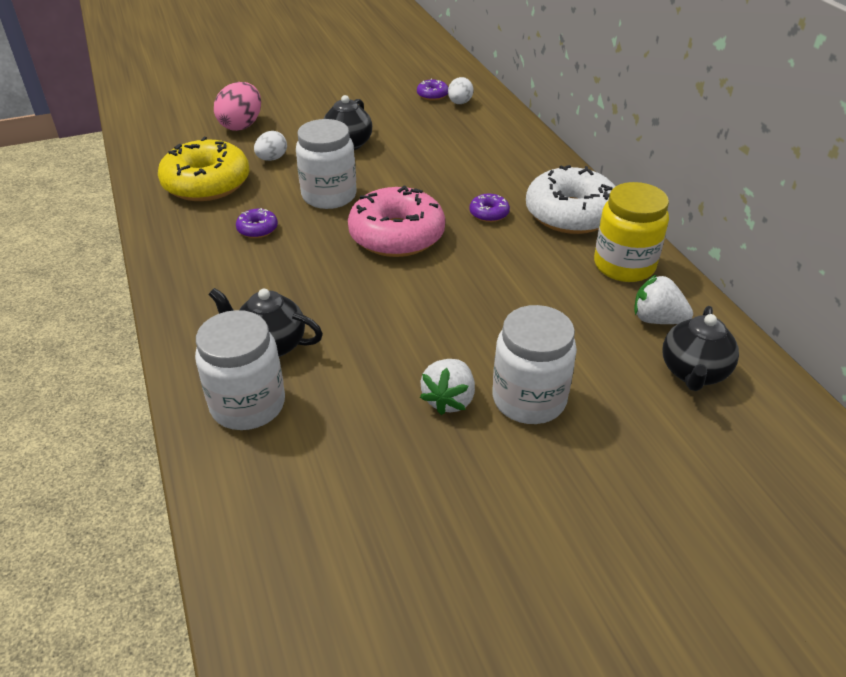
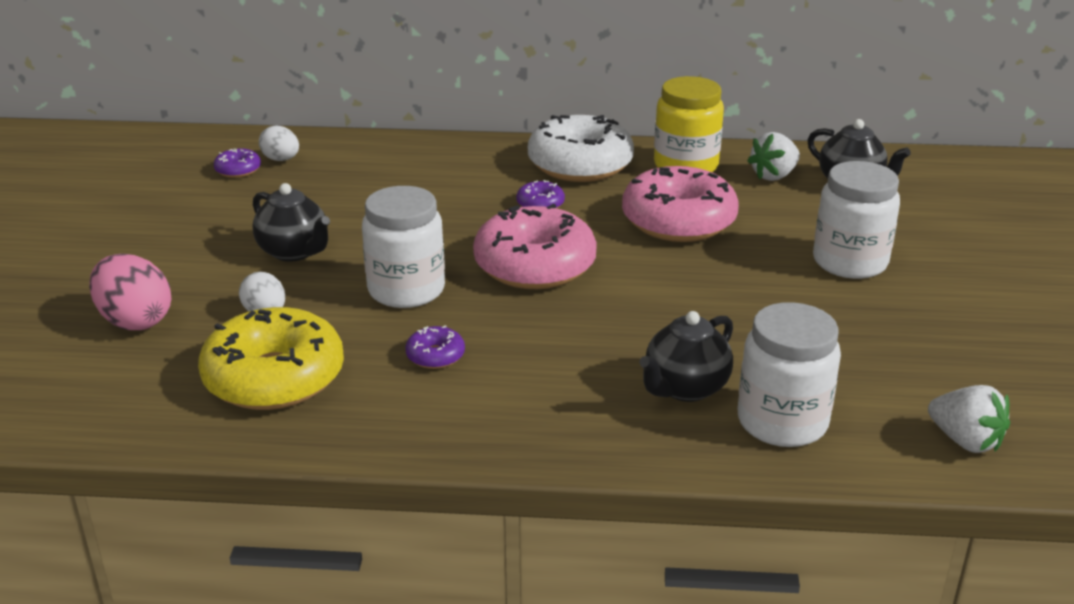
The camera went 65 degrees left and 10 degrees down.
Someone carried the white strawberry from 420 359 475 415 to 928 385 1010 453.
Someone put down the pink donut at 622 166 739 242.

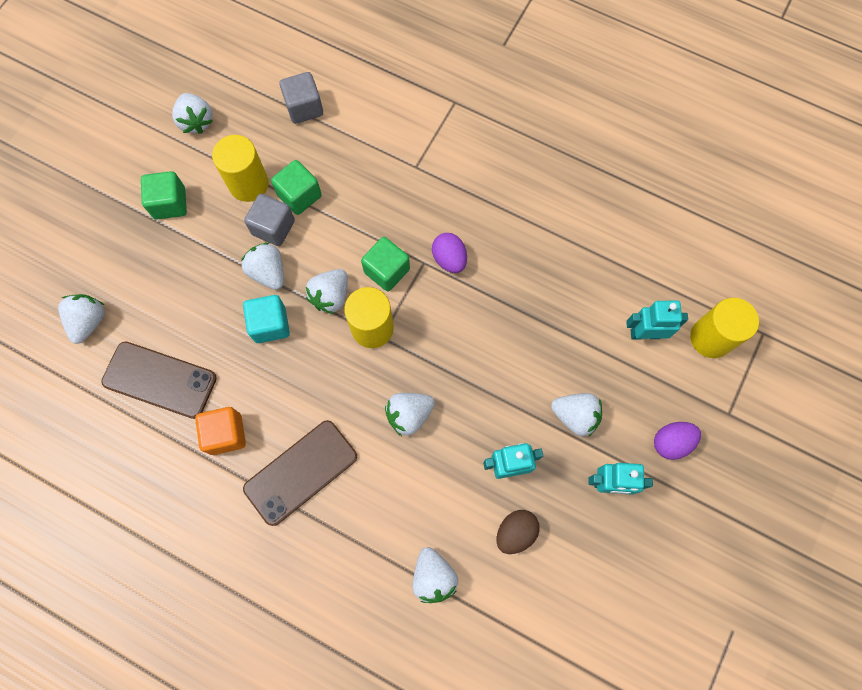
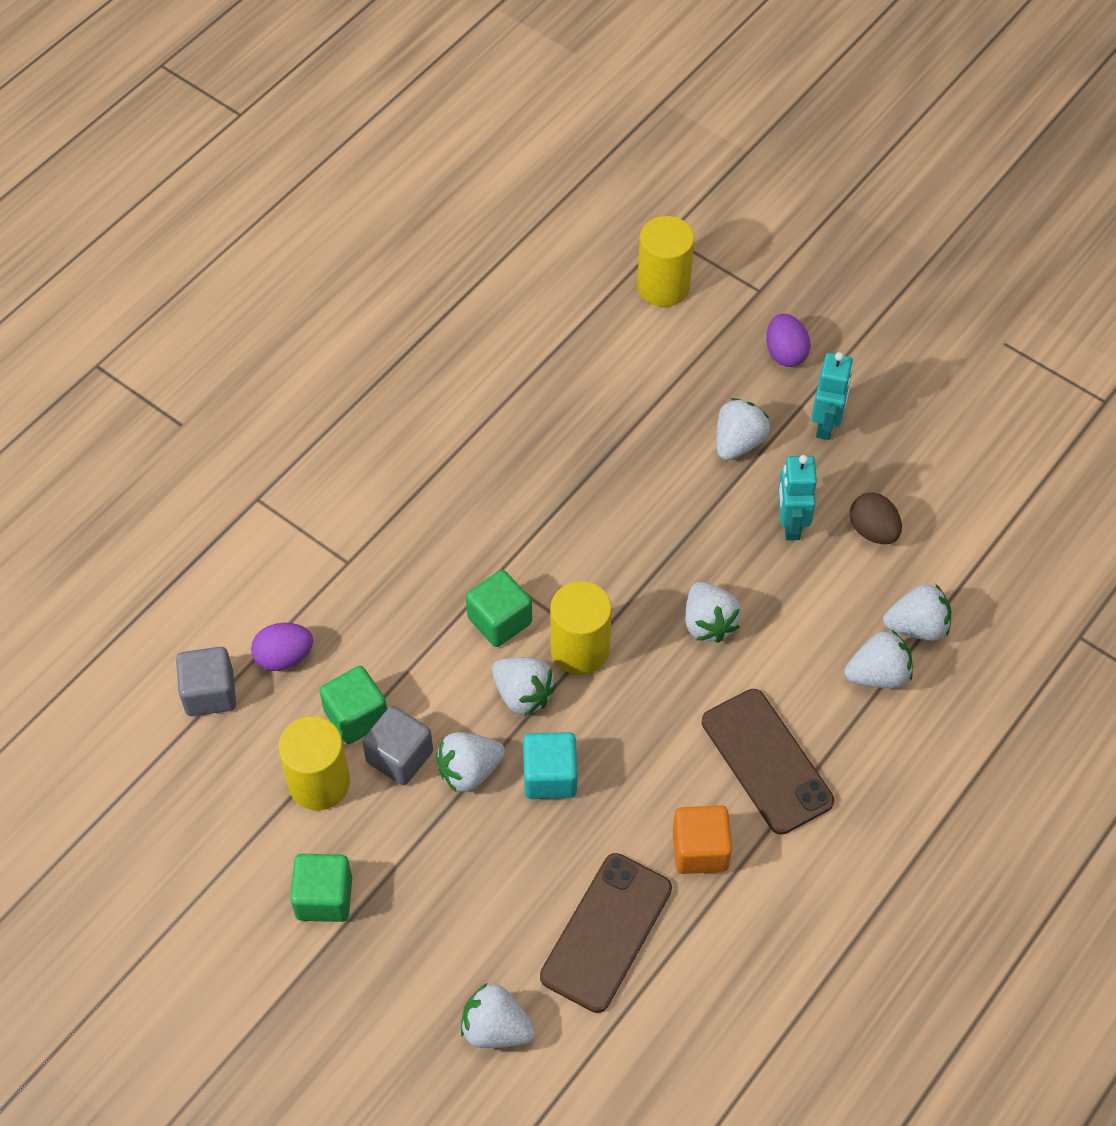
The camera went 80 degrees left and 15 degrees down.
Someone carried the white strawberry from 172 93 213 134 to 844 630 913 688.
Someone carried the purple egg from 432 233 467 273 to 251 623 313 671.
Someone took away the turquoise robot at 626 301 688 340.

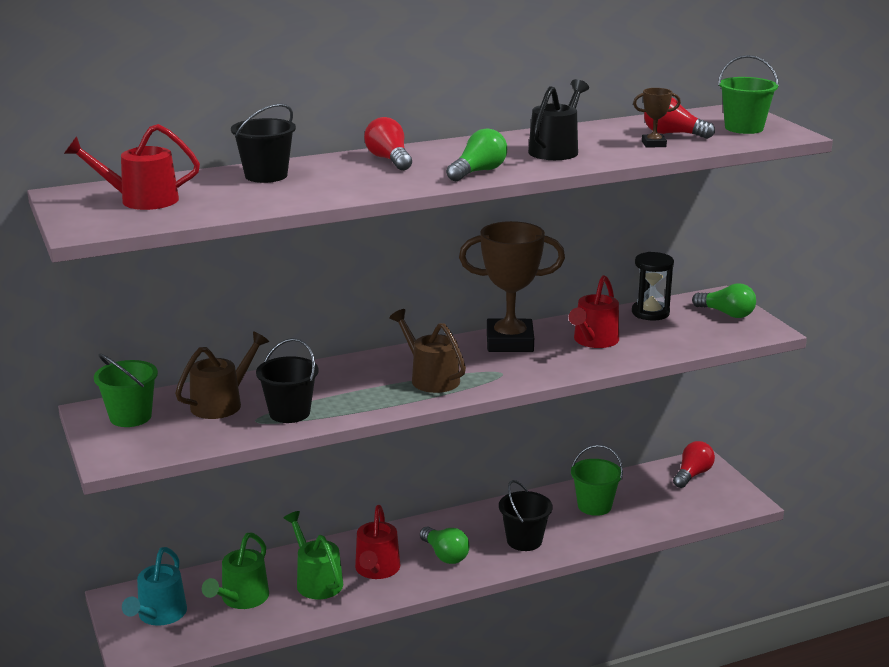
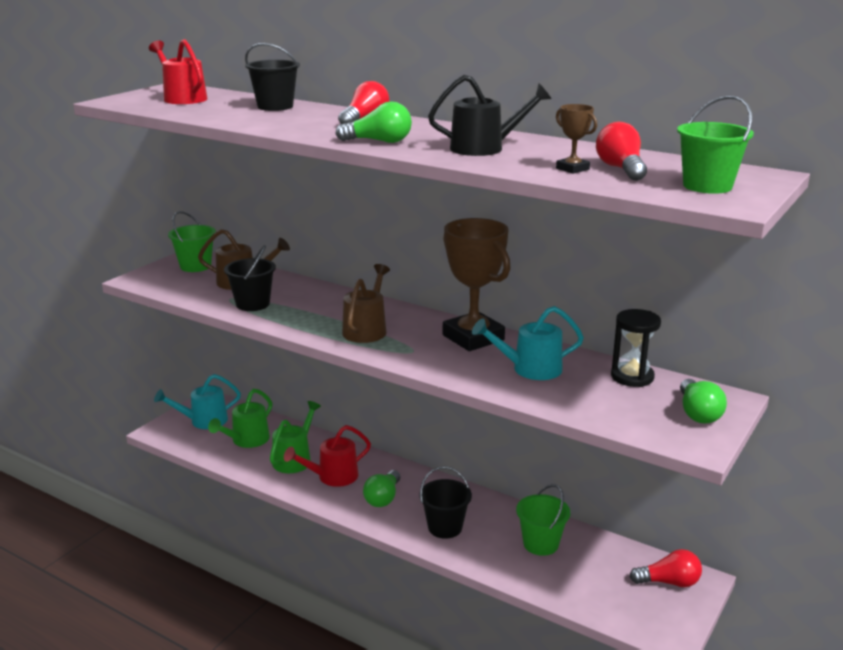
The camera went 55 degrees right and 0 degrees up.
Someone repainted the red watering can at 569 275 619 348, which became the turquoise watering can at 472 306 584 380.
Someone rotated the green watering can at 202 533 269 609 by 45 degrees counterclockwise.

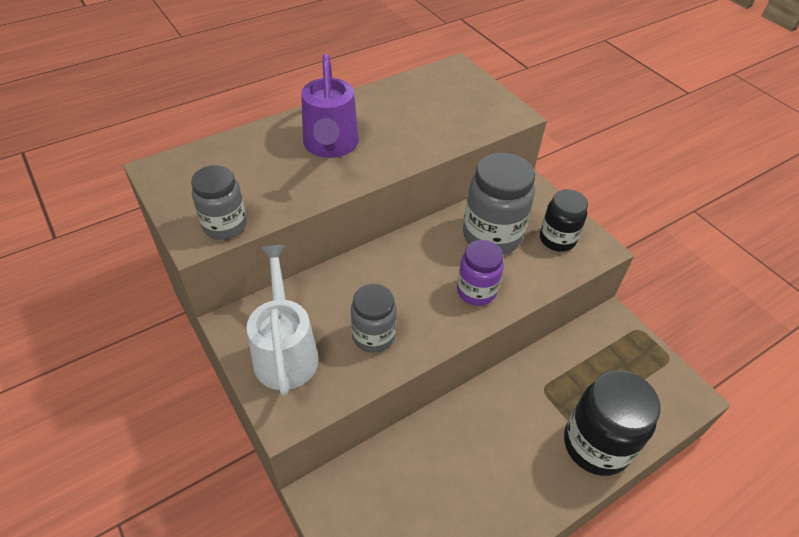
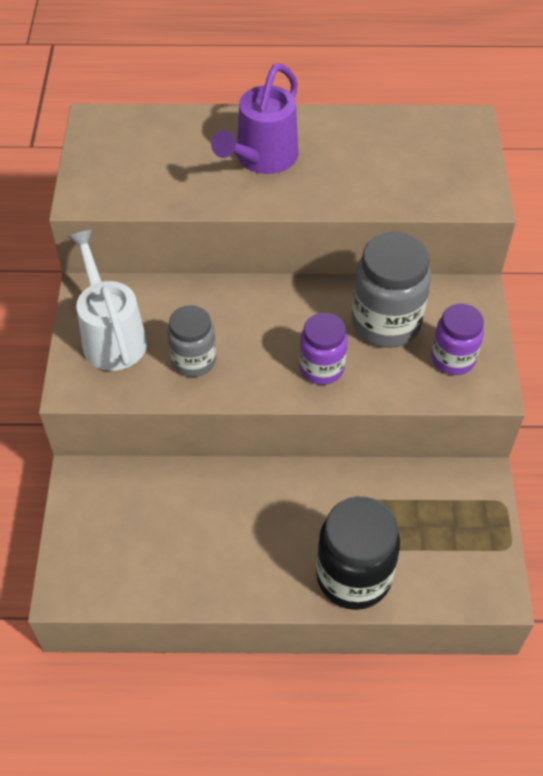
The camera went 35 degrees right and 5 degrees up.
Someone took away the grey jar at 191 165 247 240.
Someone repainted the black jar at 540 189 588 252, which became the purple jar at 431 304 484 375.
Someone rotated the white watering can at 247 245 319 395 by 45 degrees counterclockwise.

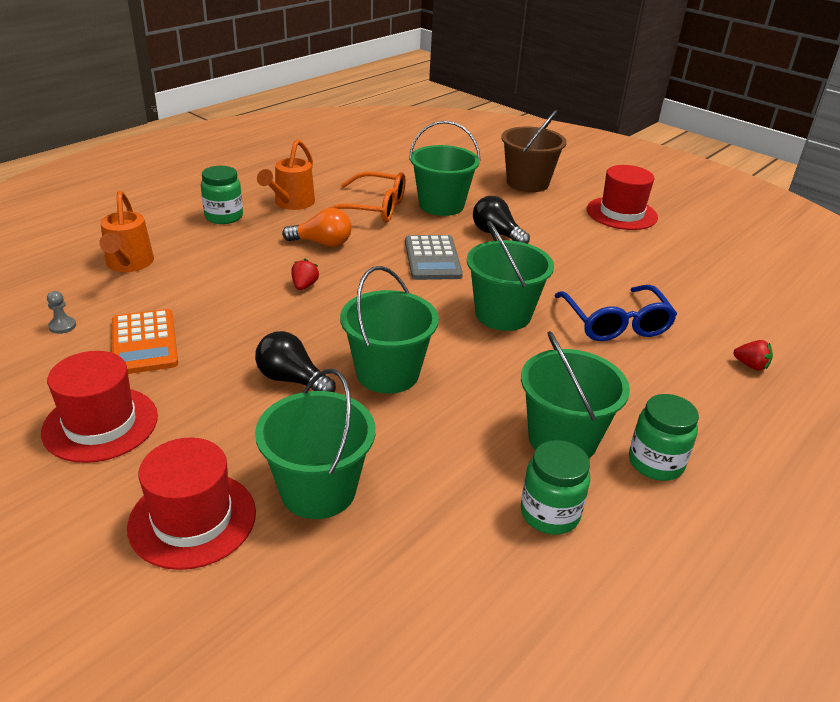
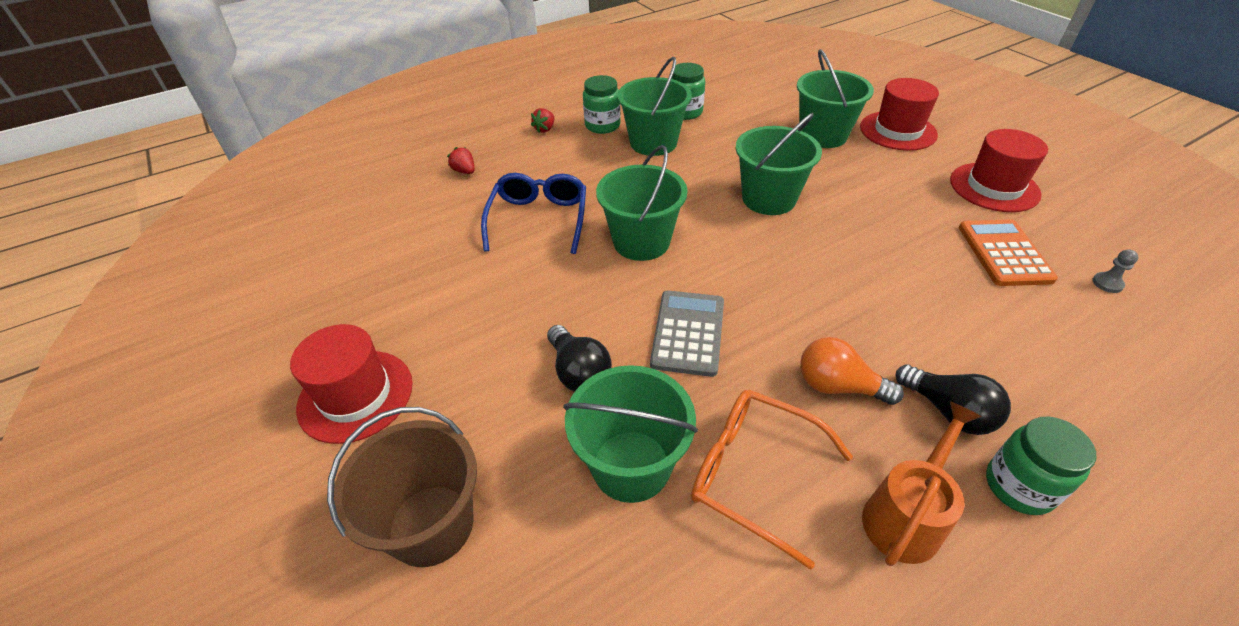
The camera went 160 degrees left and 10 degrees up.
Someone took away the orange watering can at 100 191 154 272.
Someone carried the red strawberry from 291 259 319 290 to 531 108 555 133.
Someone carried the black light bulb from 255 331 336 392 to 896 364 1011 435.

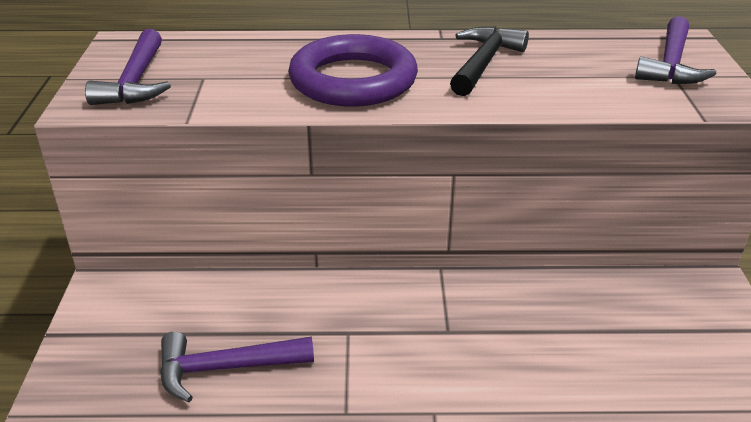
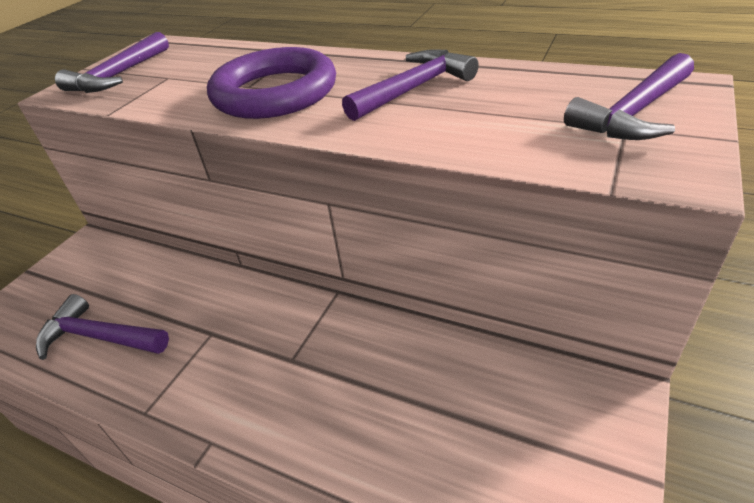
The camera went 30 degrees right and 5 degrees up.
Someone repainted the black hammer at 450 26 529 96, which became the purple hammer at 342 49 479 121.

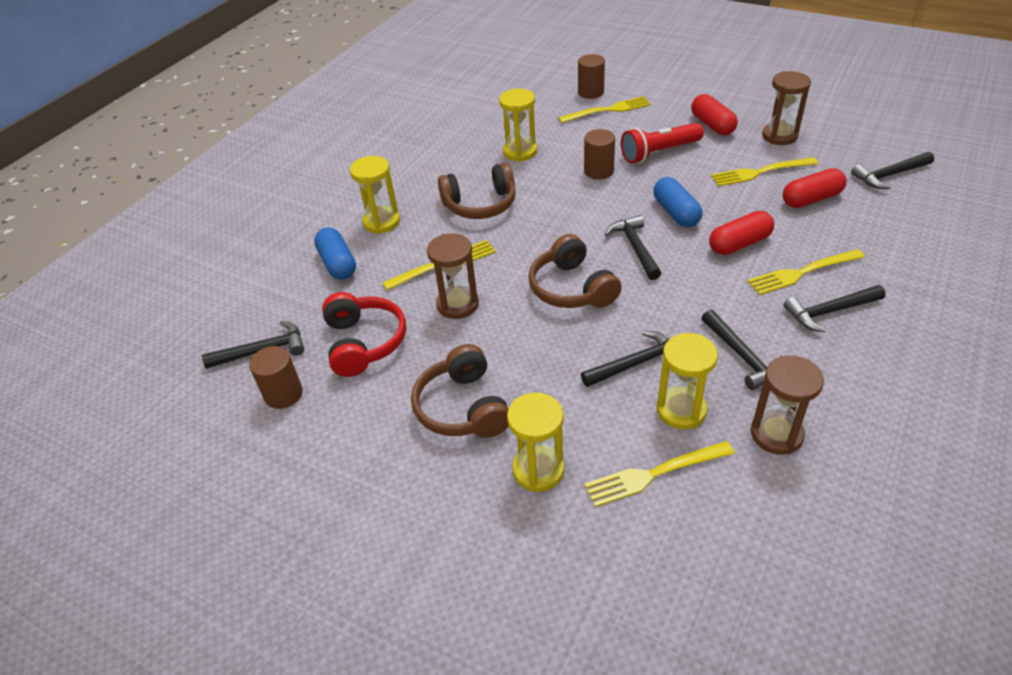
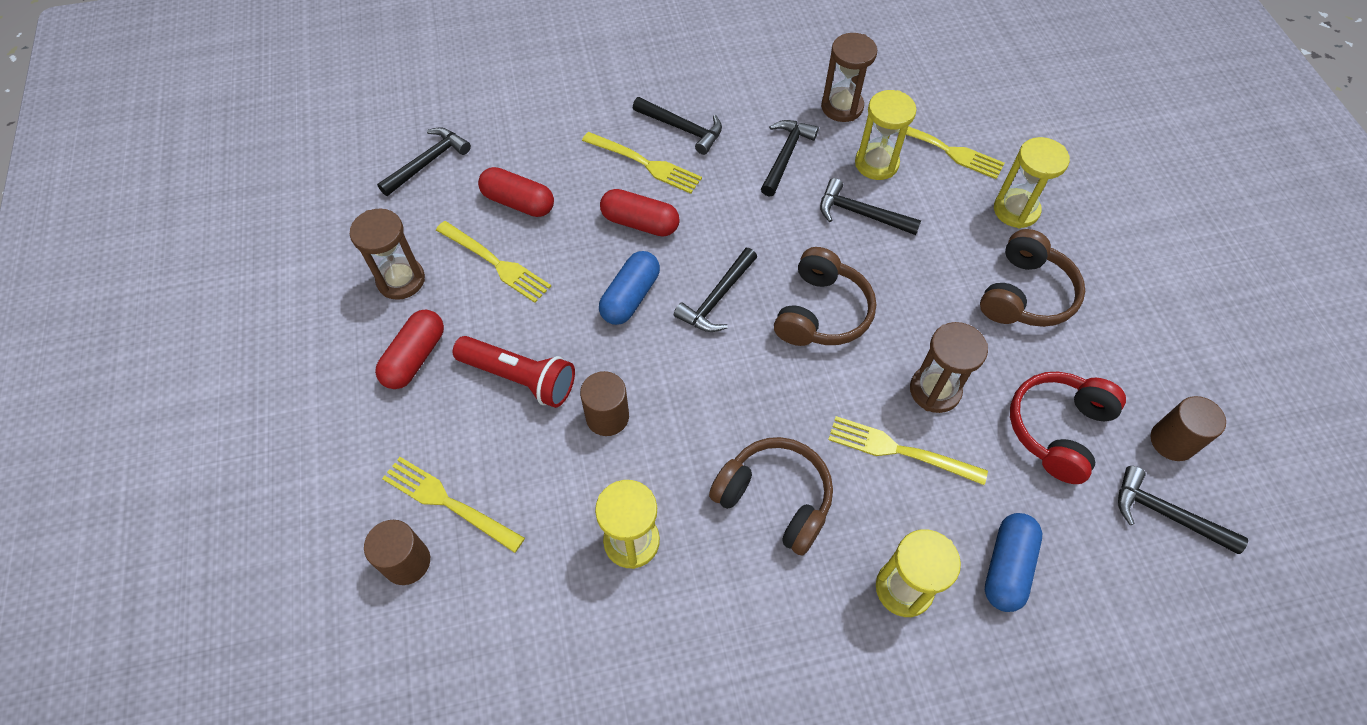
The camera went 135 degrees left and 15 degrees up.
Someone rotated the black hammer at 851 152 934 189 by 75 degrees counterclockwise.

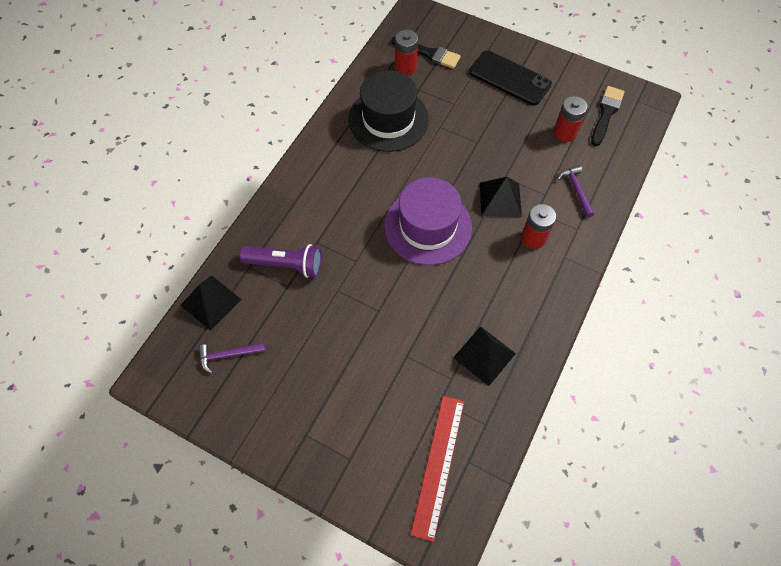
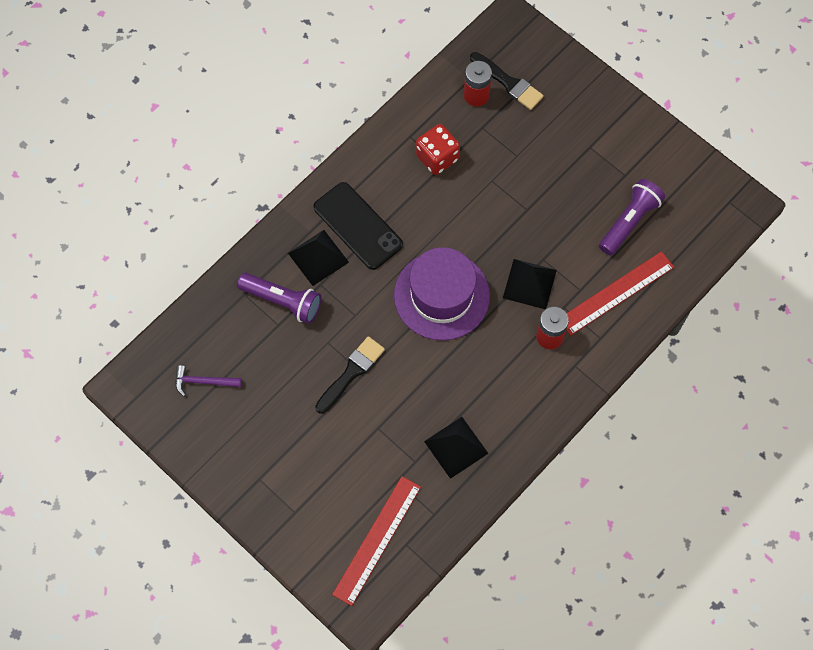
The camera went 15 degrees right and 5 degrees up.
Someone carried the black phone from 469 50 552 105 to 313 182 403 270.
Someone swapped the black hat at 348 70 429 152 for the red dice at 416 124 460 175.
Someone carried the black brush from 591 86 625 146 to 315 336 385 414.
Someone swapped the red battery at 553 96 587 142 for the purple flashlight at 599 179 665 256.
Someone swapped the purple hammer at 557 165 594 218 for the red ruler at 566 251 674 336.
Someone carried the black pyramid from 180 275 242 331 to 288 230 349 286.

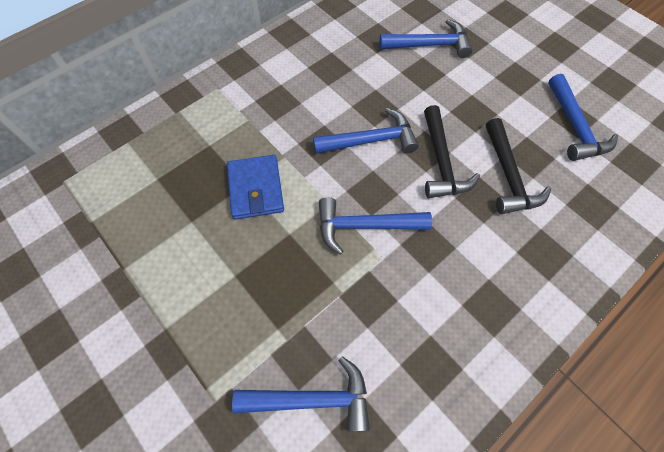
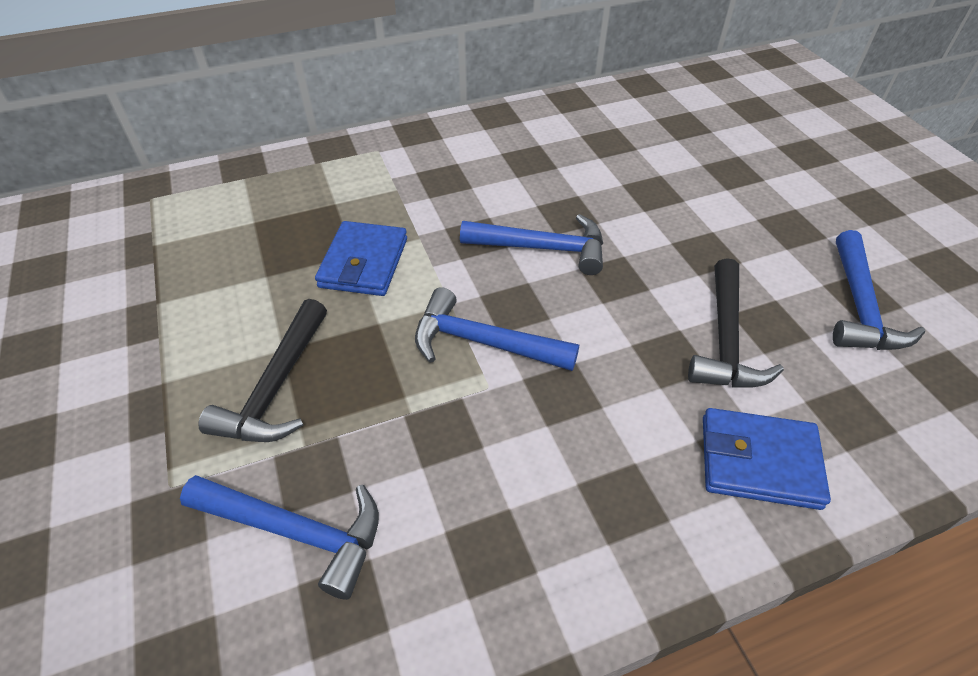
The camera went 20 degrees right and 15 degrees down.
Someone took away the blue hammer at 379 19 472 58.
Someone carried the black hammer from 424 105 480 198 to 198 299 327 442.
Someone put down the blue wallet at 703 408 831 510.

